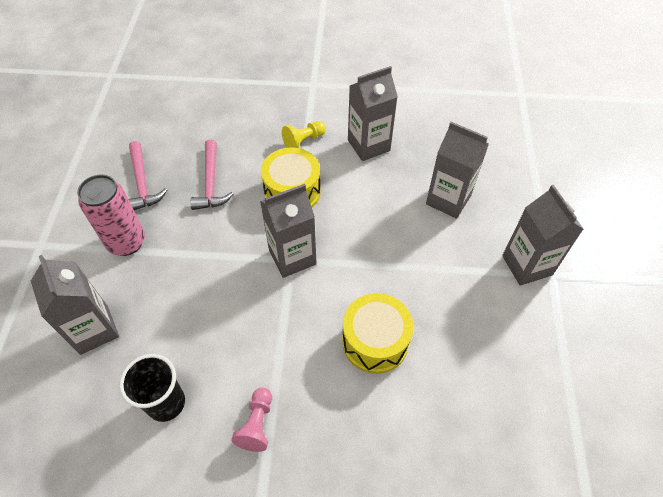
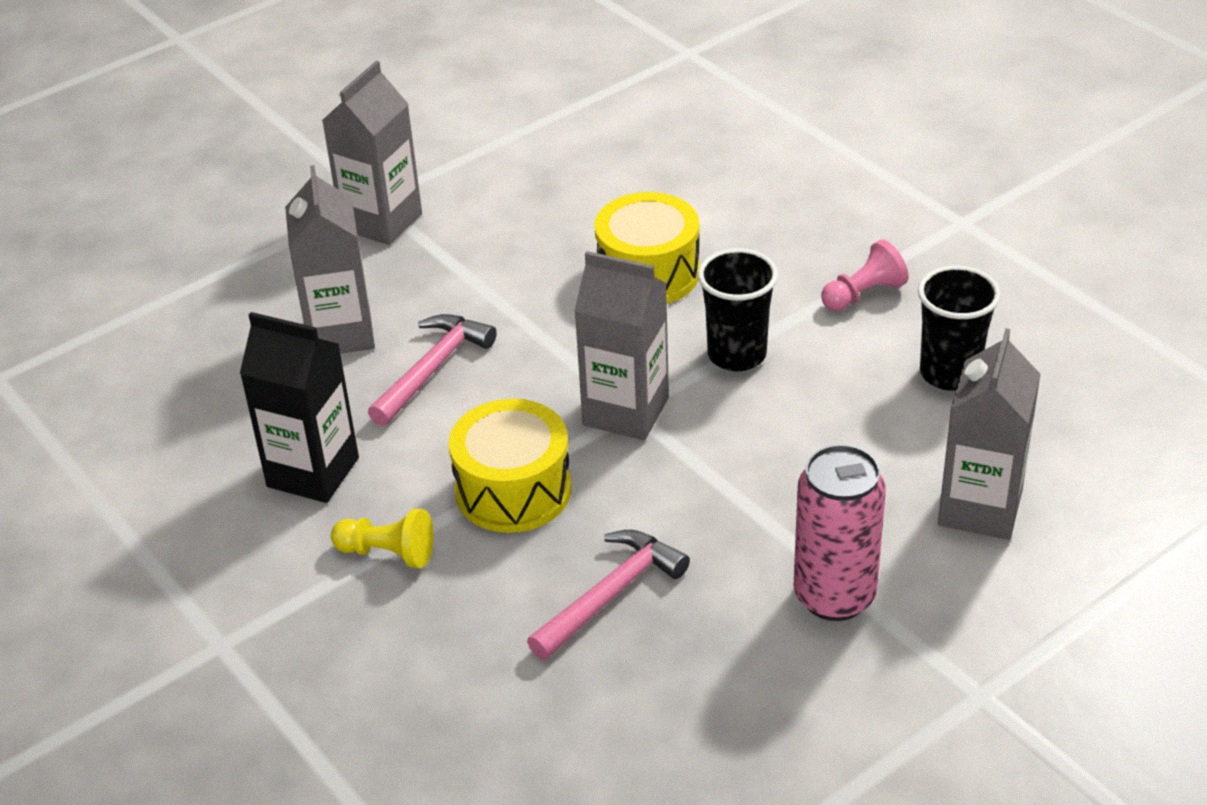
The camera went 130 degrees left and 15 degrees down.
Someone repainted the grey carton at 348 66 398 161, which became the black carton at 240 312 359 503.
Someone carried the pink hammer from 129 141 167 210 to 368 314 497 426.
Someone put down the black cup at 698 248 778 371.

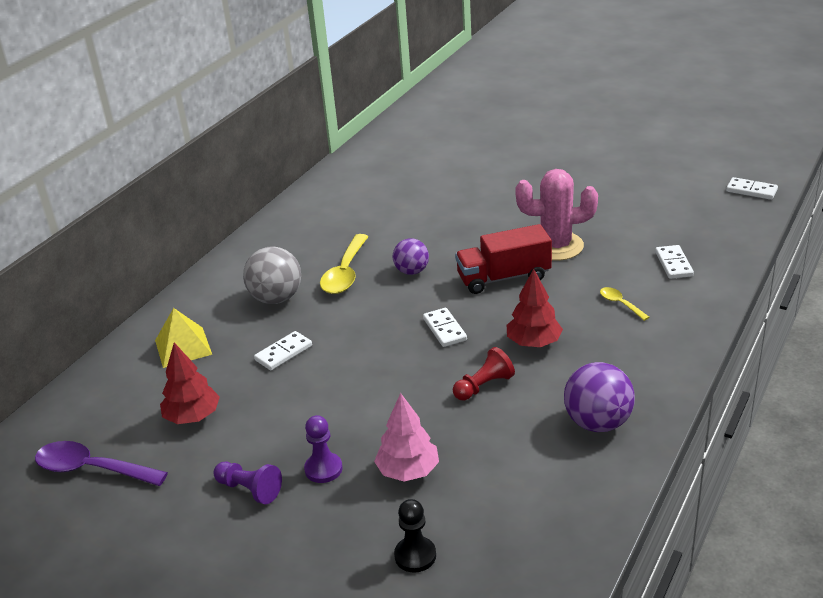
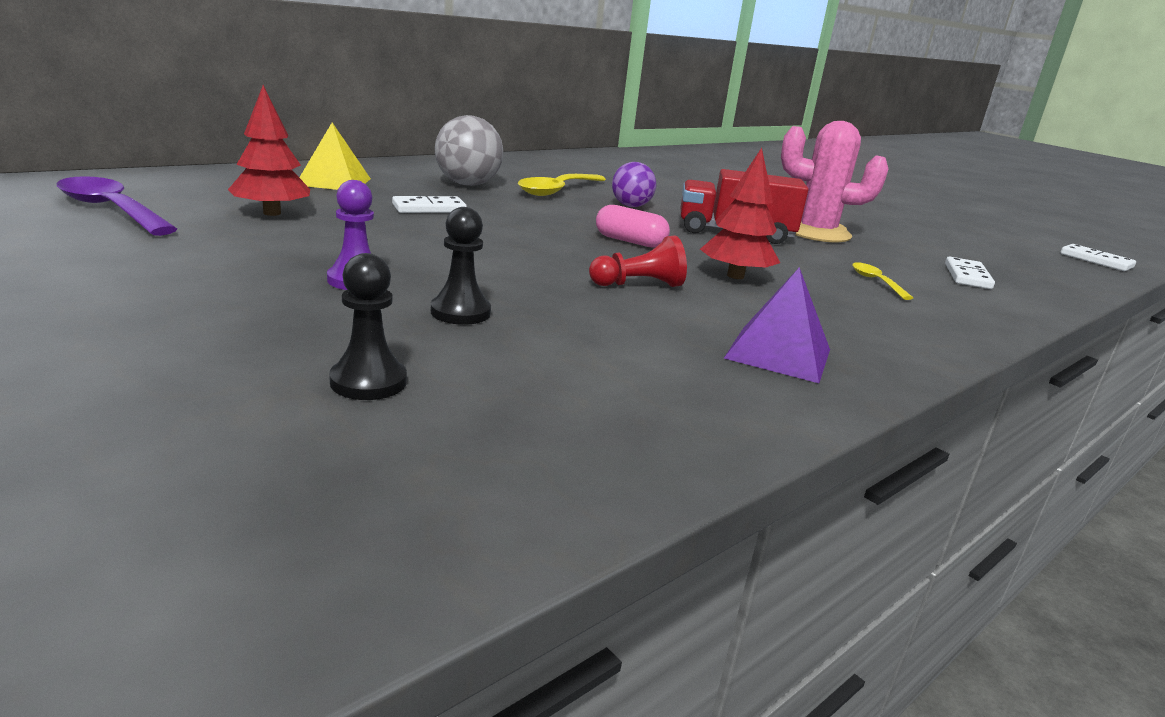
The camera went 15 degrees right and 10 degrees down.
Someone swapped the white domino at 423 308 467 347 for the pink capsule at 596 205 670 248.
Someone swapped the purple ball at 564 362 635 432 for the purple pyramid at 724 267 830 383.
Someone swapped the pink tree at 374 393 439 482 for the black pawn at 431 207 491 325.
Someone took away the purple pawn at 213 462 282 504.

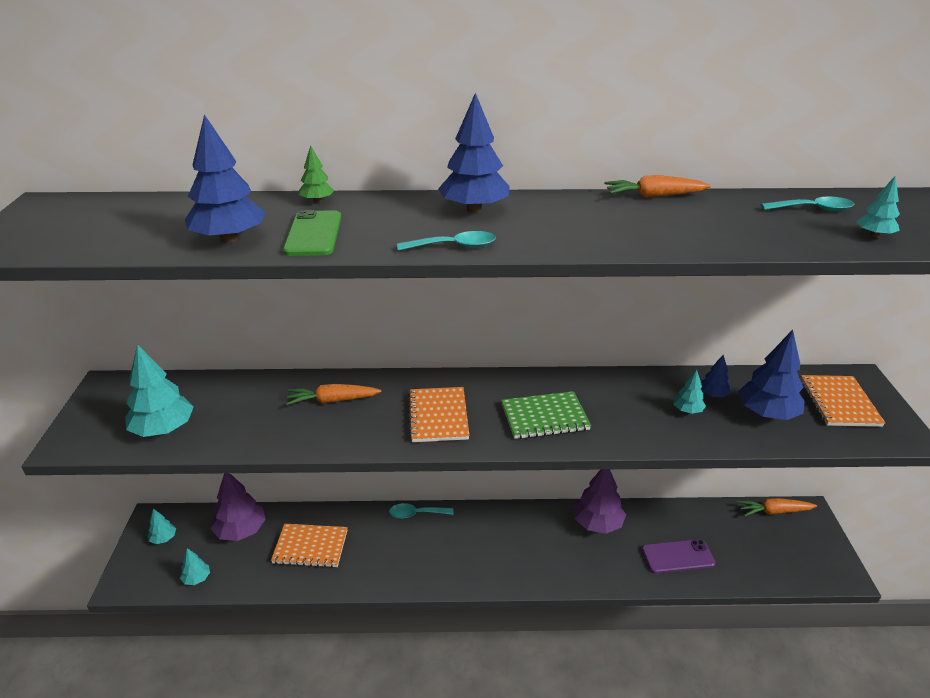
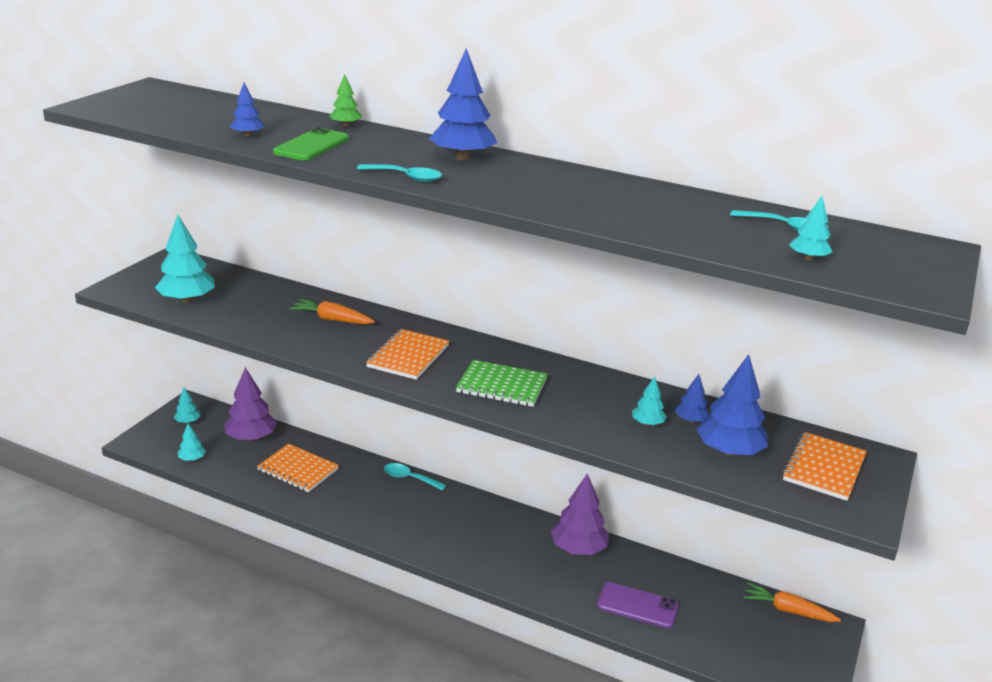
The camera went 25 degrees right and 5 degrees down.
Someone scaled the blue tree at 185 114 265 243 by 0.51.
Someone took away the orange carrot at 604 175 711 198.

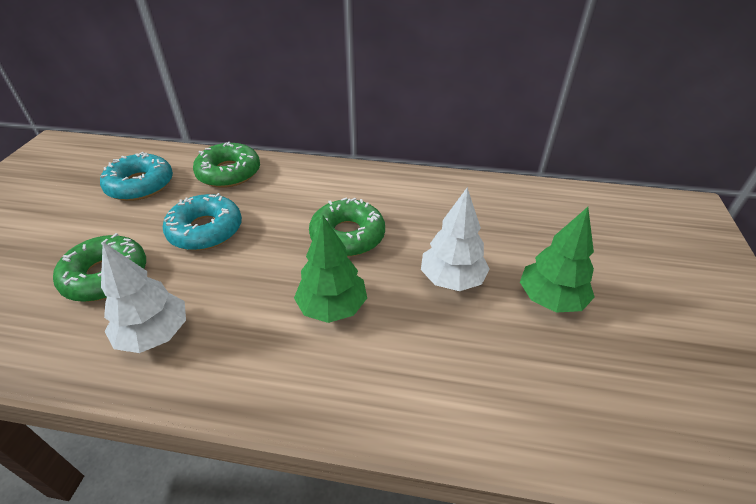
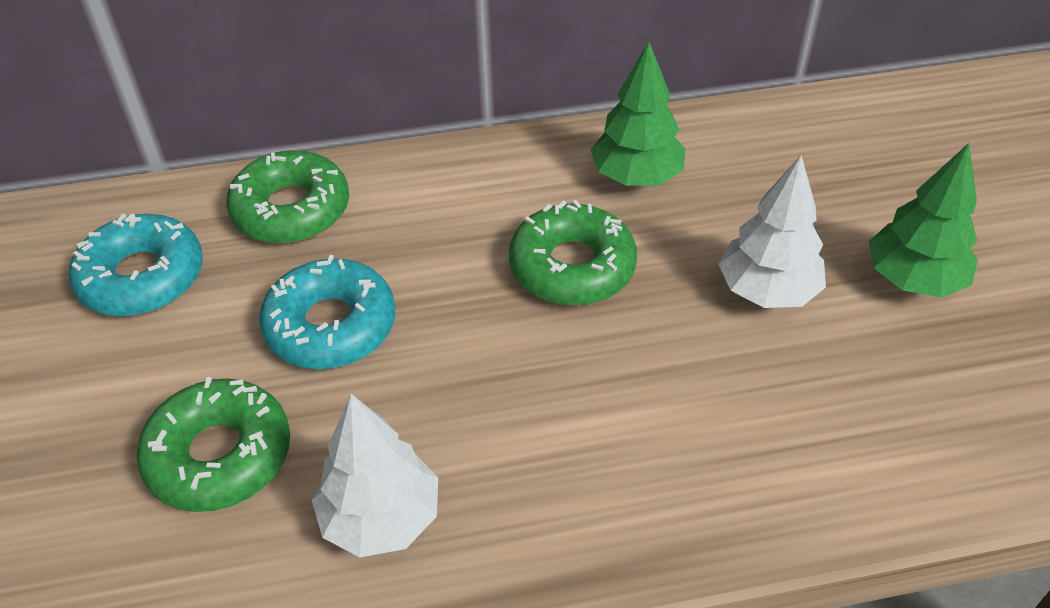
The camera went 20 degrees left and 5 degrees up.
Someone carried the green tree from 294 215 367 323 to 590 42 685 186.

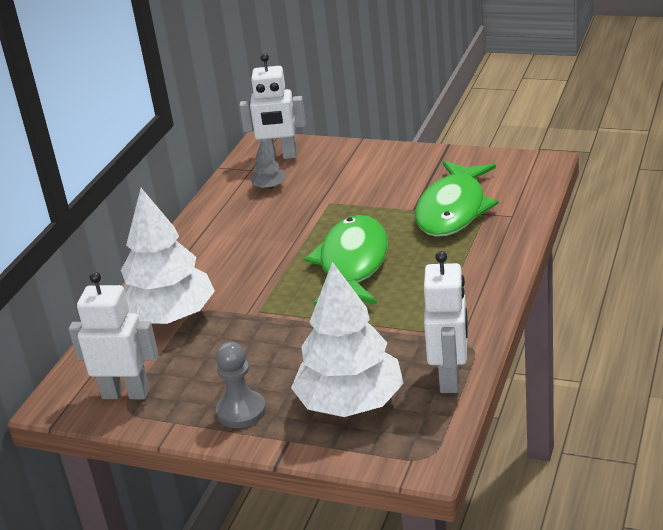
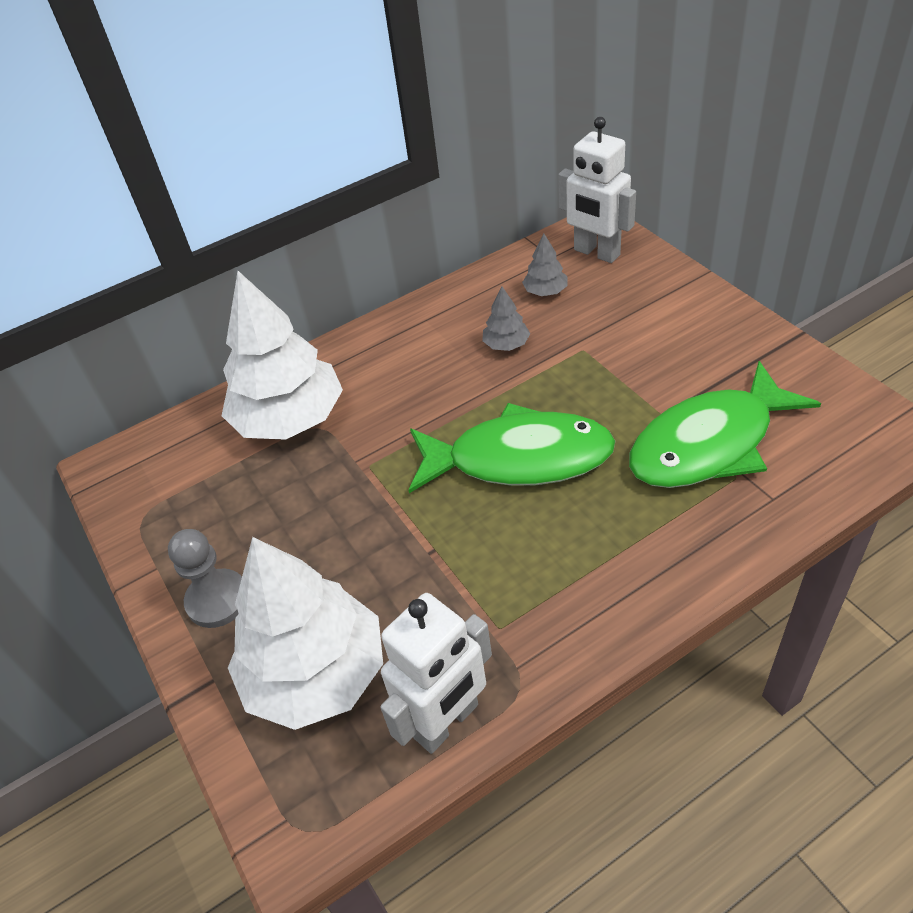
The camera went 40 degrees right and 15 degrees up.
Someone rotated the green fish at 304 215 388 306 by 45 degrees clockwise.
Someone took away the white robot at 69 272 158 399.
Someone put down the grey tree at 482 287 530 351.

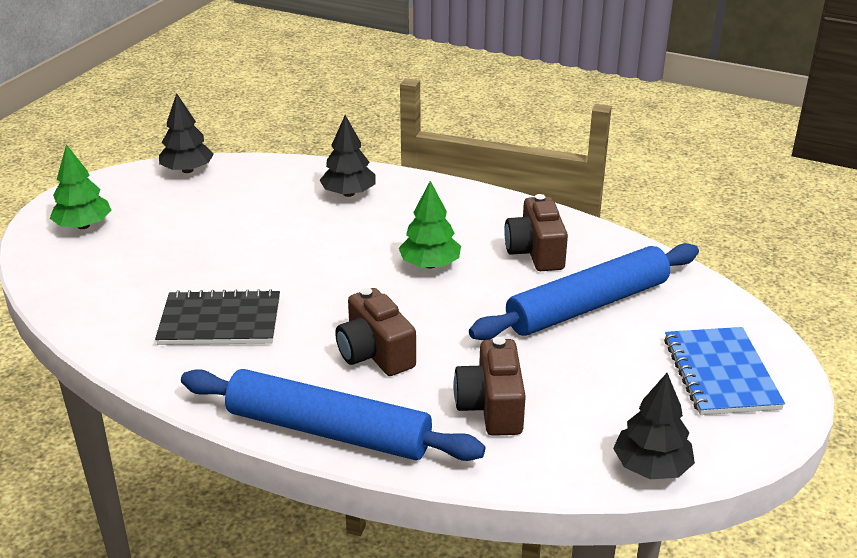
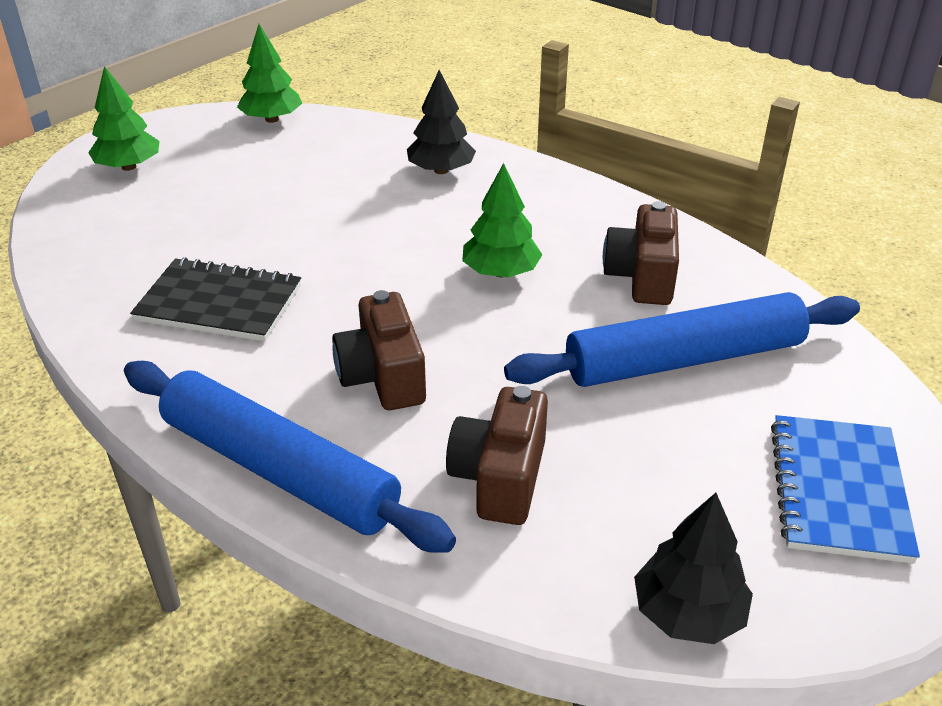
The camera went 15 degrees right and 5 degrees up.
Someone repainted the black tree at 159 93 214 173, which became the green tree at 237 24 302 123.

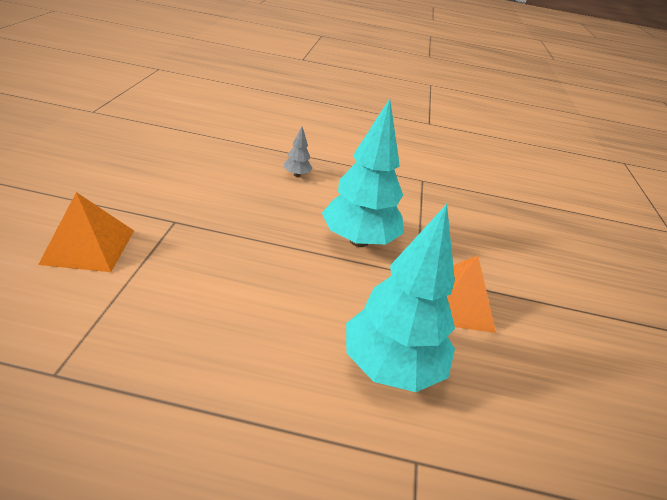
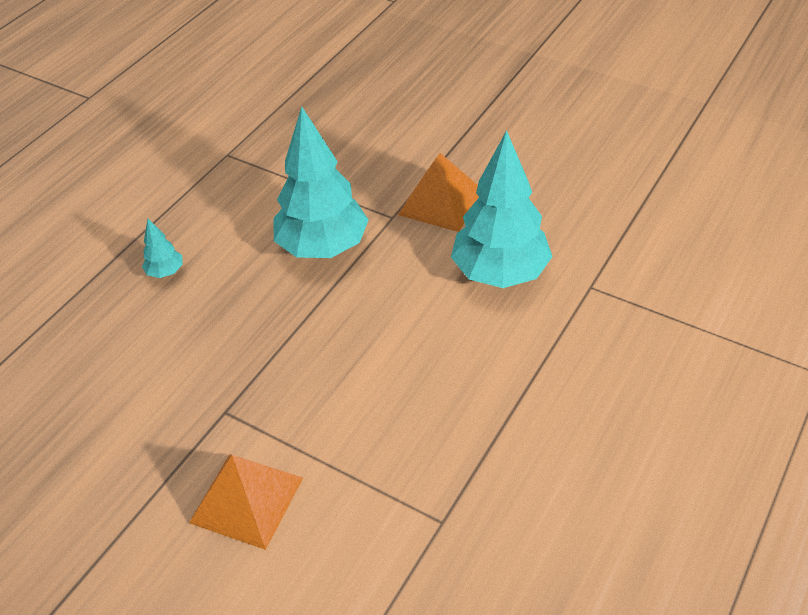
The camera went 60 degrees left and 10 degrees up.
Someone repainted the grey tree at 284 127 313 177, which became the turquoise tree at 142 219 183 278.

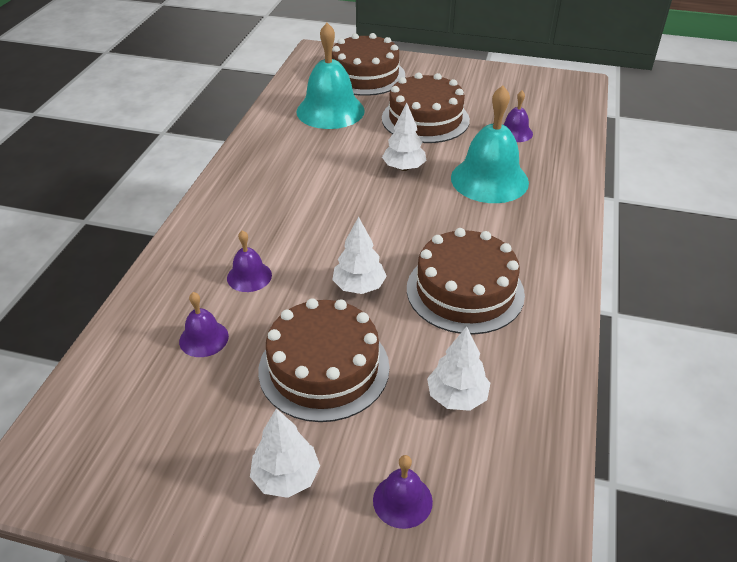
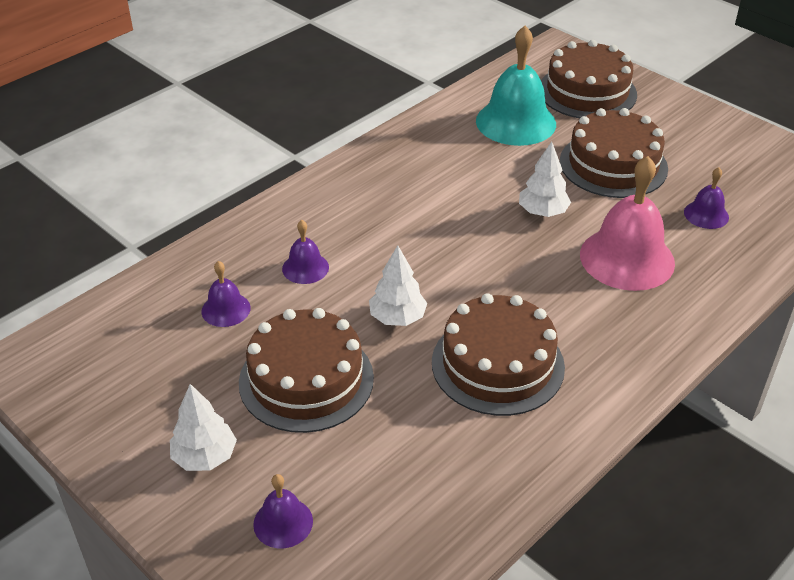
The camera went 30 degrees right and 0 degrees up.
Someone repainted the turquoise bell at 451 85 529 203, which became the pink bell at 580 156 675 291.
Someone took away the white tree at 427 326 490 411.

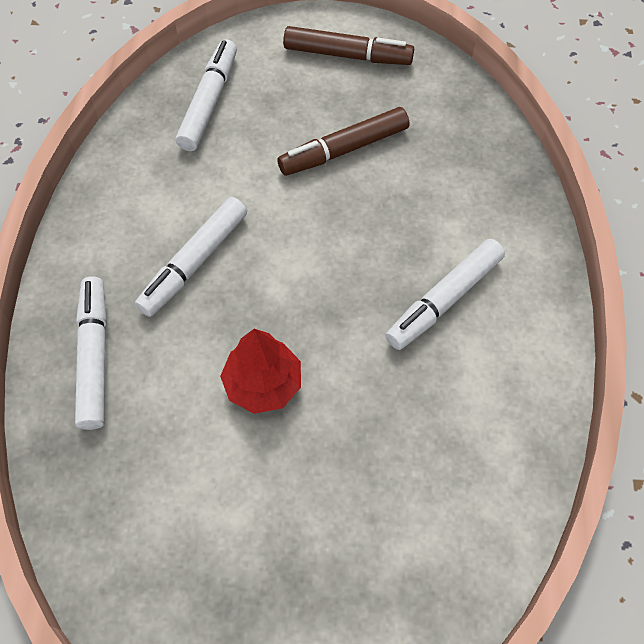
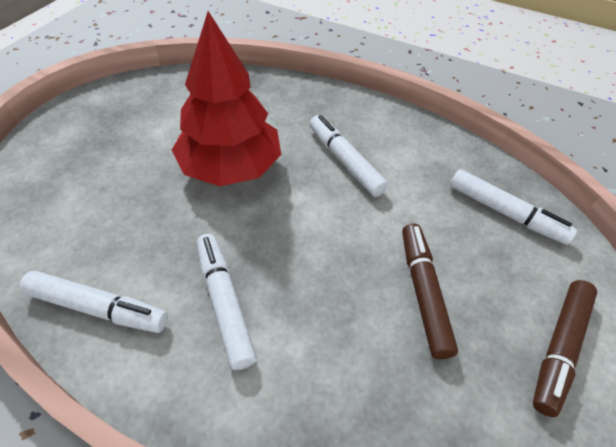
The camera went 110 degrees right and 10 degrees down.
Someone carried the white marker from 75 276 107 430 to 19 271 168 333.
Someone scaled the red tree at 220 329 301 414 by 1.80.

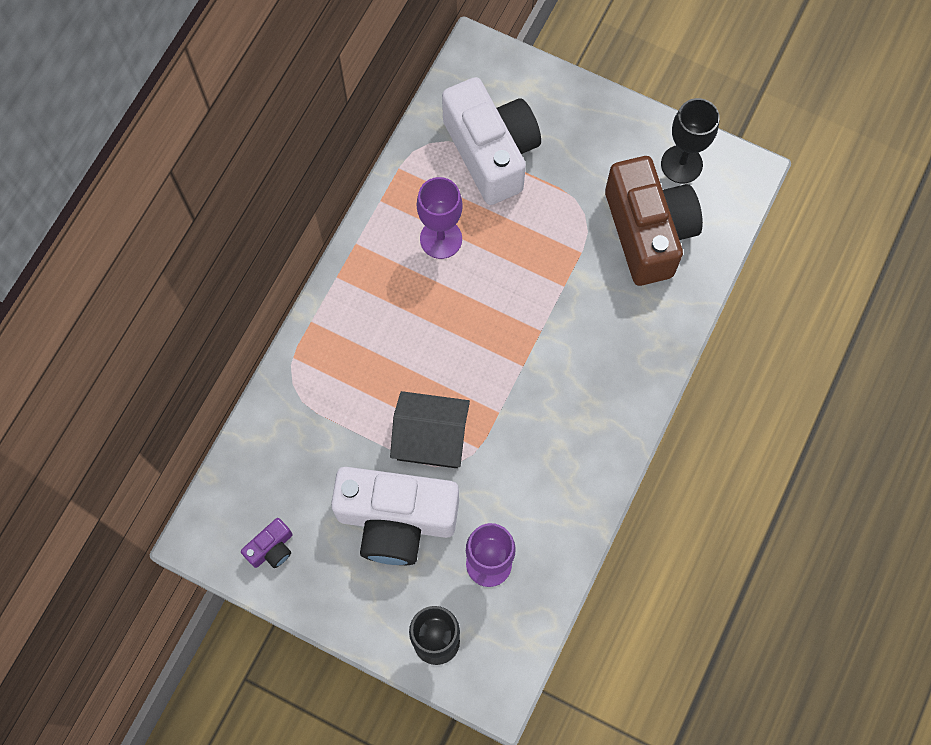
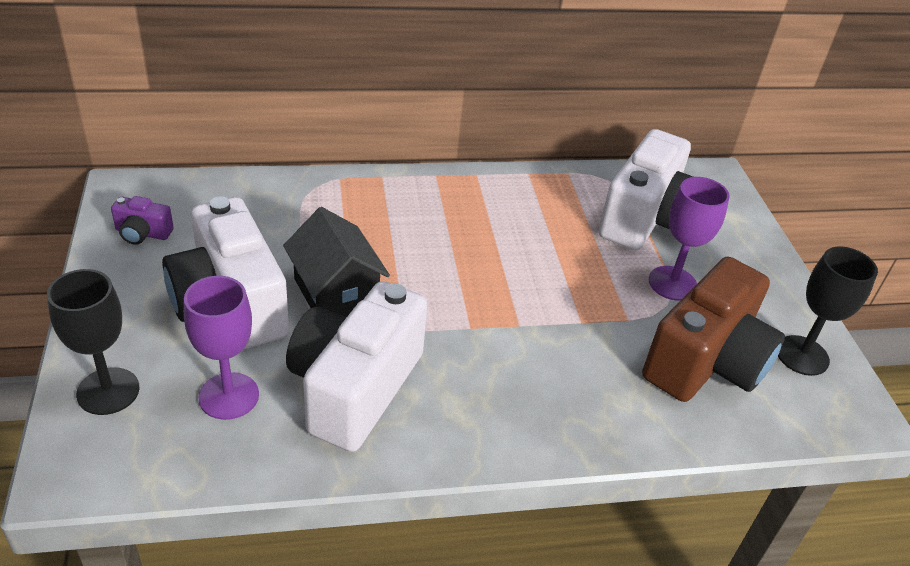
The camera went 50 degrees right and 30 degrees down.
Someone carried the purple goblet from 417 177 463 259 to 649 177 730 301.
Someone put down the white camera at 286 281 427 452.

